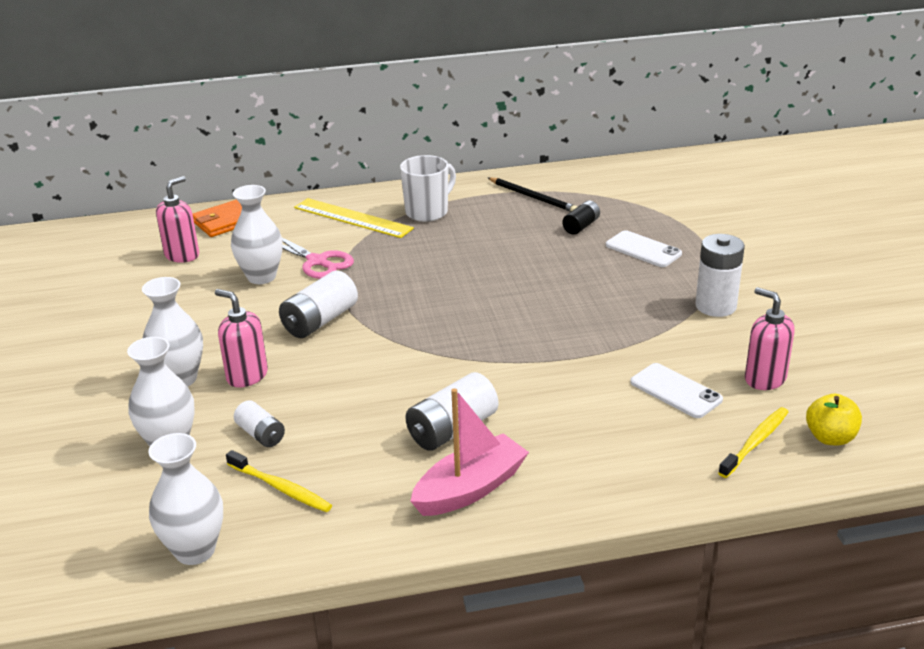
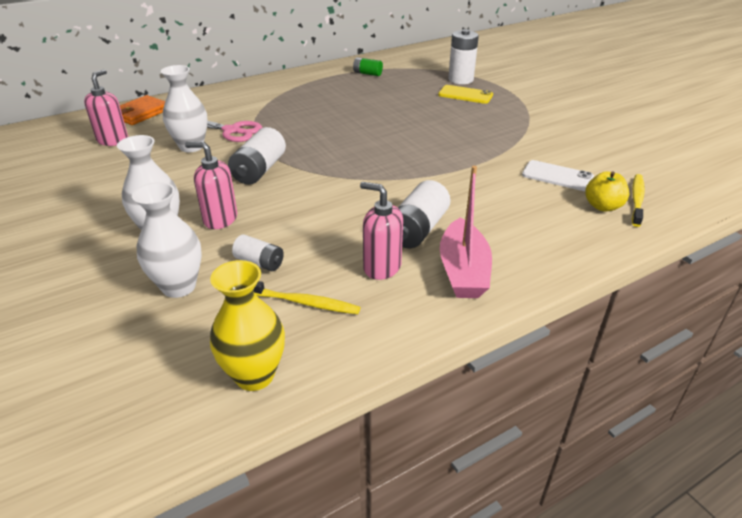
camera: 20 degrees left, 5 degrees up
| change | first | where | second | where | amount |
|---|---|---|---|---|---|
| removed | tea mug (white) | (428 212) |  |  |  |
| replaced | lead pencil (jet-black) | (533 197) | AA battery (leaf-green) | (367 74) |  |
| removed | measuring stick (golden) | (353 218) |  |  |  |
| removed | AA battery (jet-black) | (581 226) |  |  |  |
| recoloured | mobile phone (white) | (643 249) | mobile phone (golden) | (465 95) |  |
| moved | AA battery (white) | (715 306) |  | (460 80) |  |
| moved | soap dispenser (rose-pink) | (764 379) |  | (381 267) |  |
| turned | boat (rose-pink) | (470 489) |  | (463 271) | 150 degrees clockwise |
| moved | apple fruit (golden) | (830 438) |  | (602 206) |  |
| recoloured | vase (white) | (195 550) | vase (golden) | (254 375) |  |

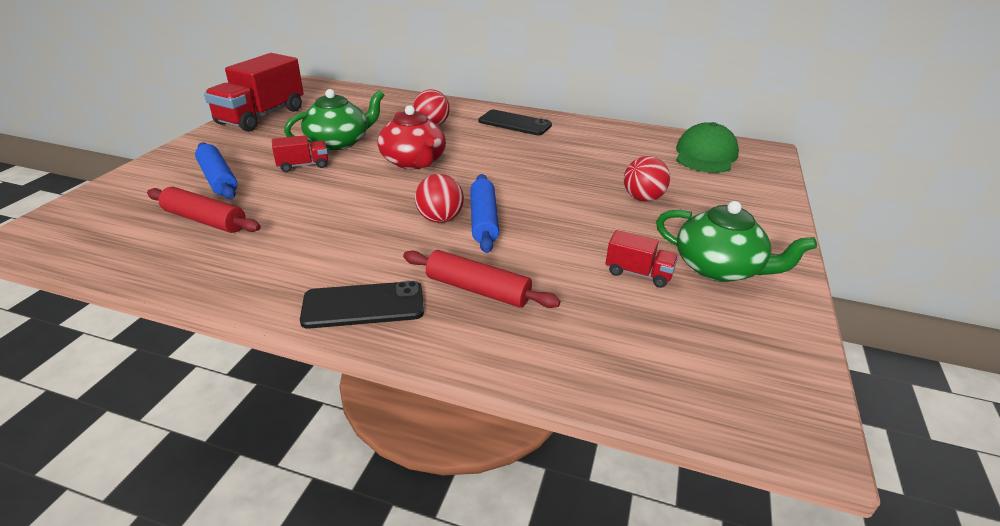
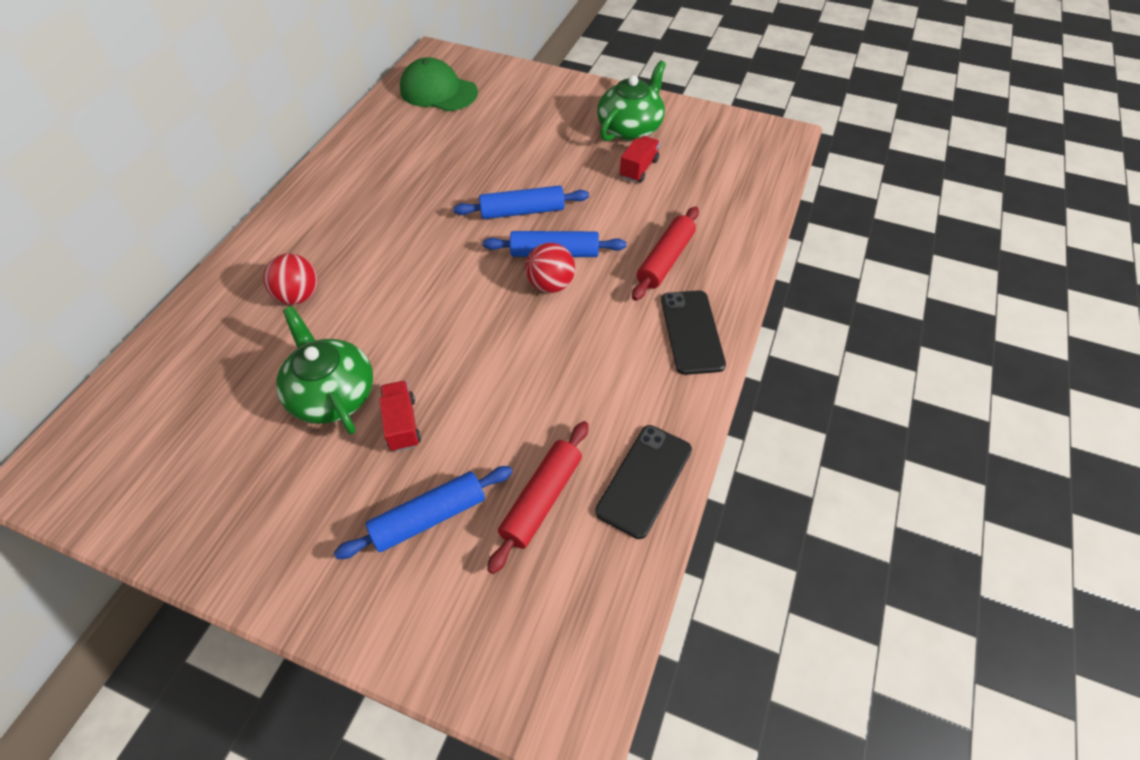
camera: 85 degrees left, 20 degrees up
| change | first | where | second | where | amount |
|---|---|---|---|---|---|
| removed | toy truck (red) | (261 116) |  |  |  |
| removed | tea pot (red) | (414 162) |  |  |  |
| moved | mobile phone (jet-black) | (514 123) |  | (644 480) |  |
| removed | play ball (red) | (642 198) |  |  |  |
| added |  |  | pastry roller (blue) | (522 211) |  |

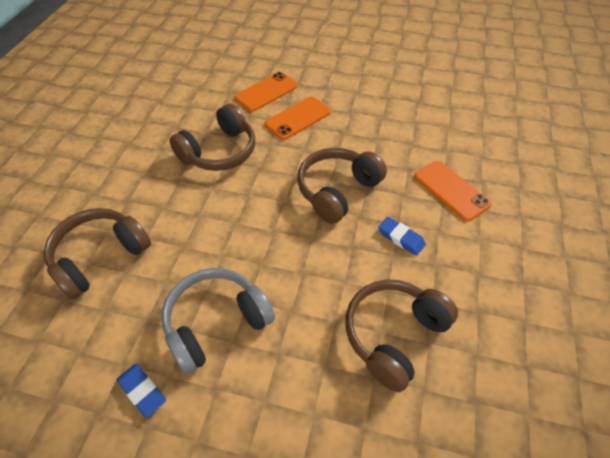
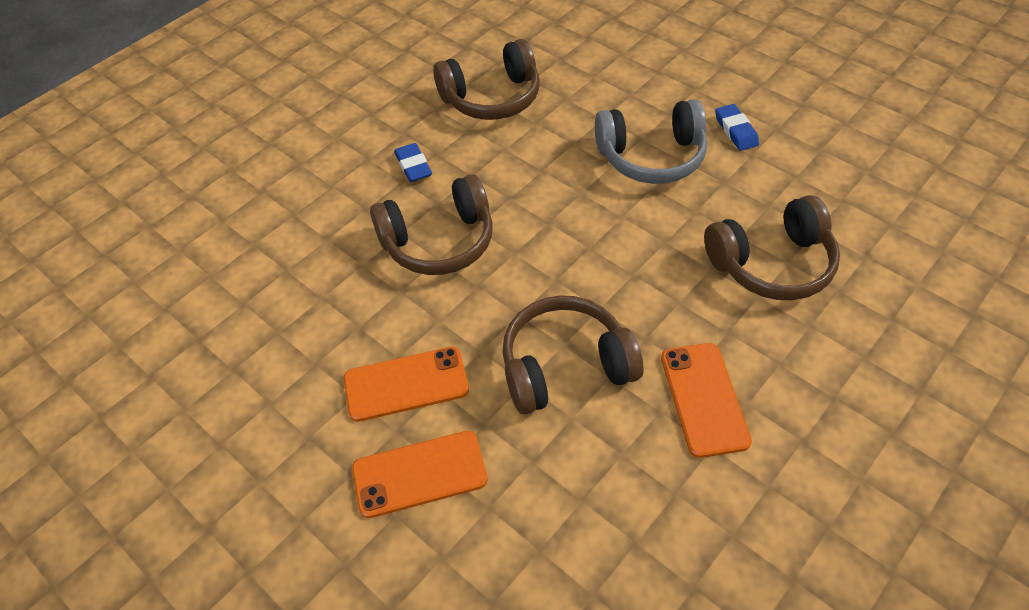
camera: 150 degrees left, 0 degrees up
| change | first | where | second | where | amount |
|---|---|---|---|---|---|
| moved | mobile phone (orange) | (451 190) |  | (704 399) |  |

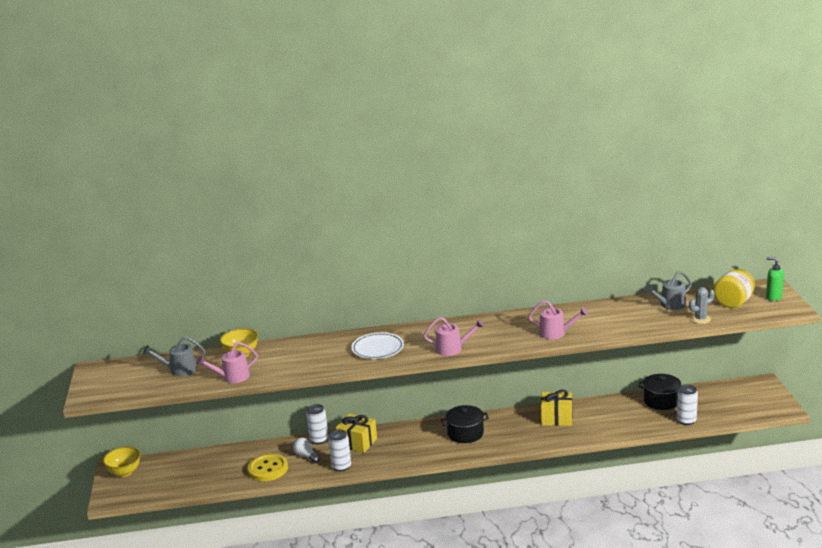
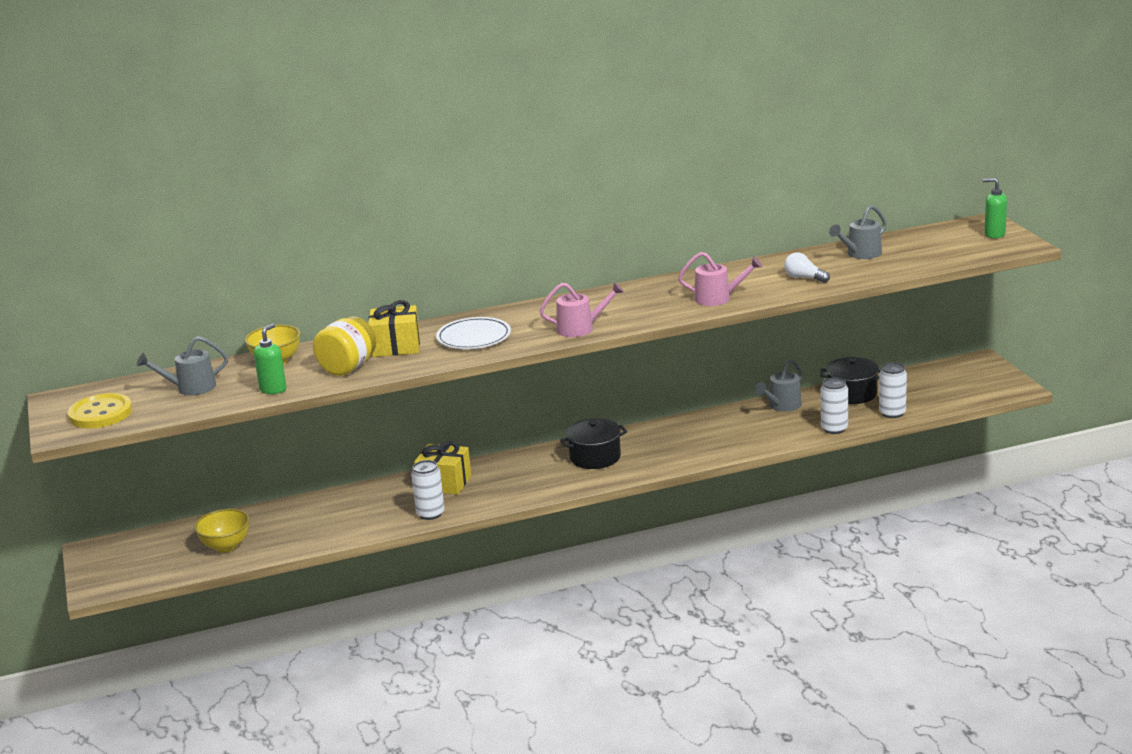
camera: 10 degrees left, 0 degrees up
| change | first | where | second | where | amount |
|---|---|---|---|---|---|
| moved | jam jar (golden) | (733 302) |  | (348 368) |  |
| removed | cactus (grey) | (700 319) |  |  |  |
| replaced | watering pot (rose-pink) | (232 377) | soap dispenser (leaf-green) | (273 389) |  |
| moved | wrapped gift (golden) | (556 418) |  | (396 347) |  |
| moved | tin (white) | (319 439) |  | (834 429) |  |
| moved | lightbulb (white) | (306 456) |  | (804 278) |  |
| moved | deep dish (golden) | (124 472) |  | (226 546) |  |
| moved | button (golden) | (268 469) |  | (100 413) |  |
| added |  |  | watering pot (grey) | (782 406) |  |

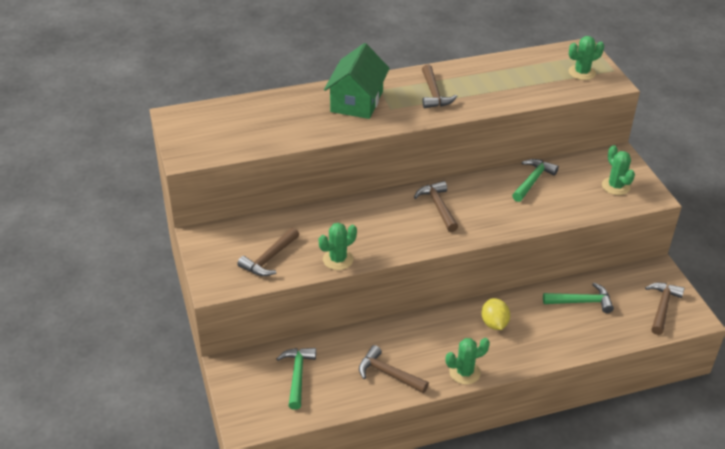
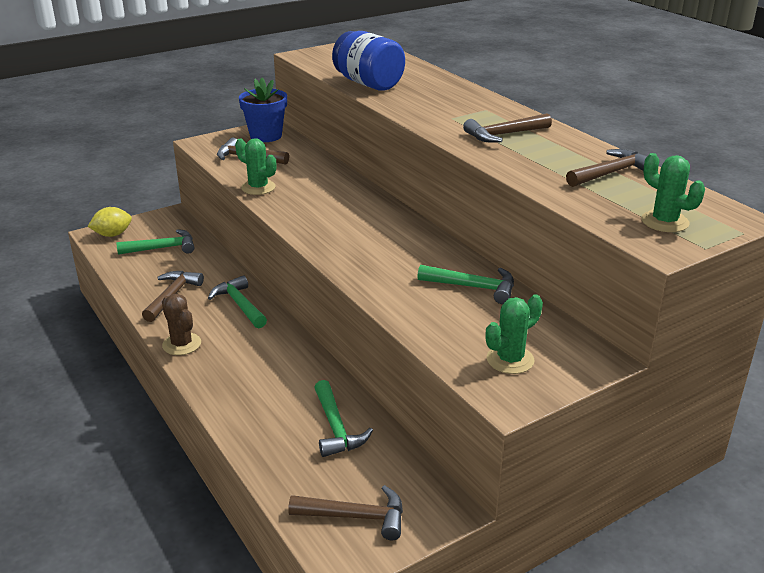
camera: 75 degrees right, 10 degrees down
| change | first | where | second | where | amount |
|---|---|---|---|---|---|
| removed | toy house (leaf-green) | (356 101) |  |  |  |
| moved | claw hammer (dark brown) | (438 206) |  | (611 173) |  |
| moved | lemon (golden) | (494 323) |  | (112 235) |  |
| recoloured | cactus (leaf-green) | (464 372) | cactus (dark brown) | (182 344) |  |
| added |  |  | jam jar (blue) | (368 84) |  |
| added |  |  | plant pot (blue) | (266 136) |  |
| added |  |  | claw hammer (leaf-green) | (239 304) |  |

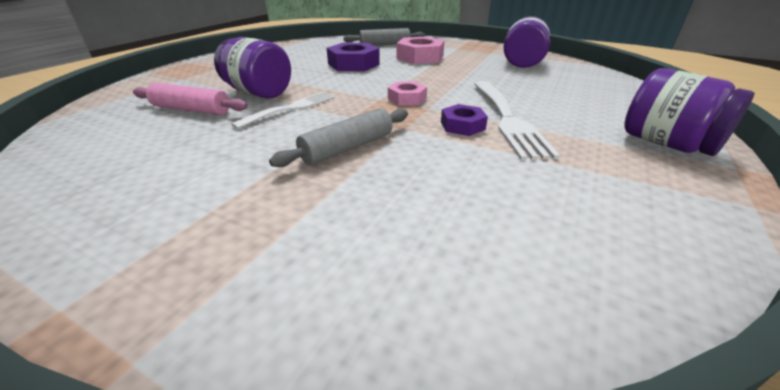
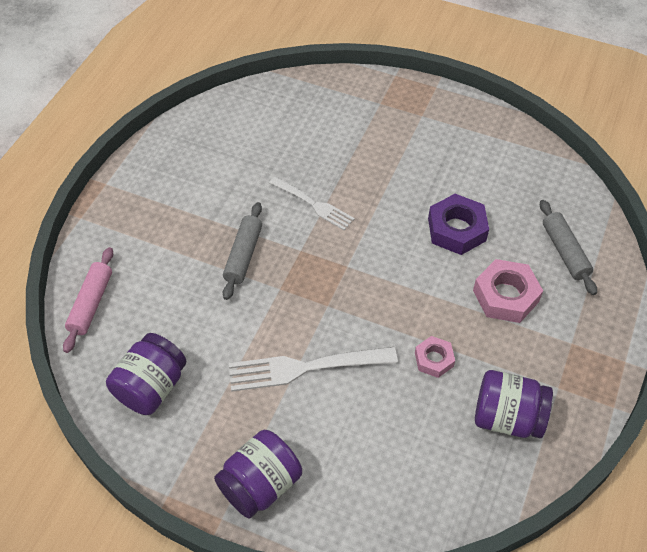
camera: 85 degrees right, 20 degrees up
| change | first | where | second | where | amount |
|---|---|---|---|---|---|
| moved | jam jar (purple) | (258 92) |  | (151 387) |  |
| moved | hexagon nut (rose-pink) | (407 98) |  | (434 359) |  |
| moved | pastry roller (rose-pink) | (191 109) |  | (91 304) |  |
| removed | hexagon nut (purple) | (462 125) |  |  |  |
| turned | pastry roller (grey) | (347 147) |  | (243 255) | 60 degrees clockwise |

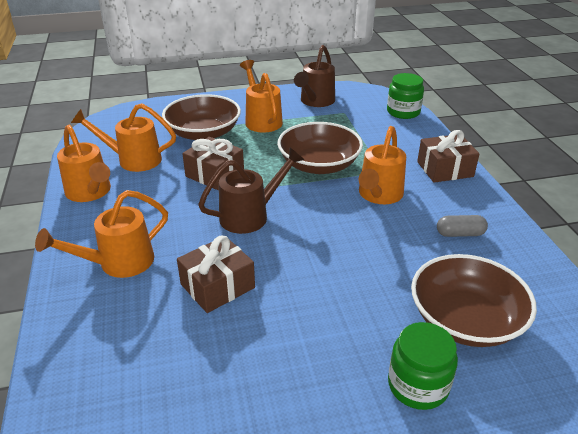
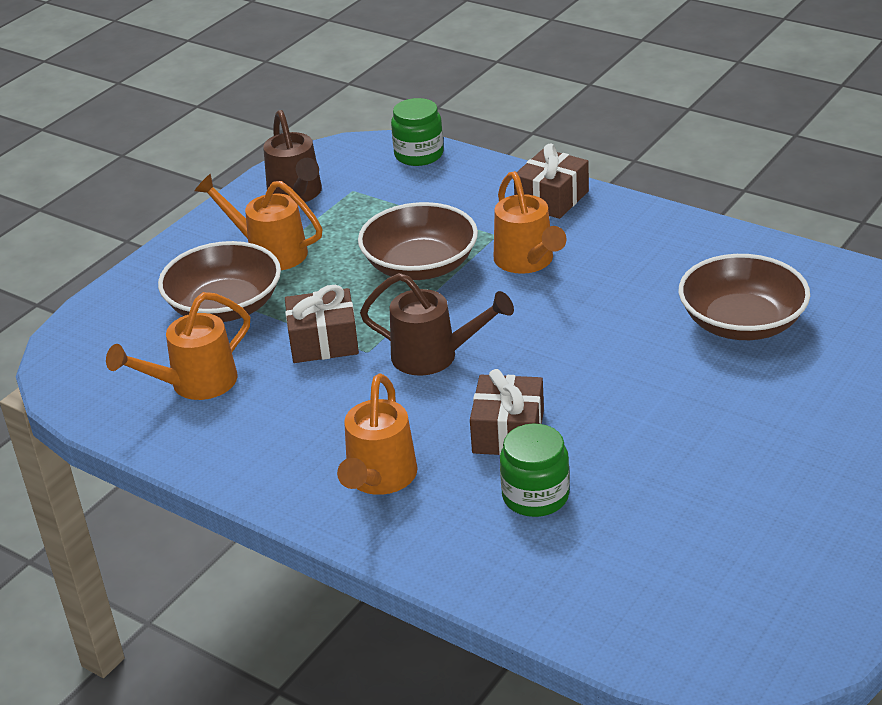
camera: 40 degrees left, 0 degrees up
| change | first | where | second | where | amount |
|---|---|---|---|---|---|
| removed | watering pot (orange) | (90 192) |  |  |  |
| turned | watering pot (dark brown) | (250 215) |  | (434 356) | 90 degrees clockwise |
| removed | pill shape (grey) | (460 234) |  |  |  |
| moved | jam jar (leaf-green) | (418 385) |  | (535 496) |  |

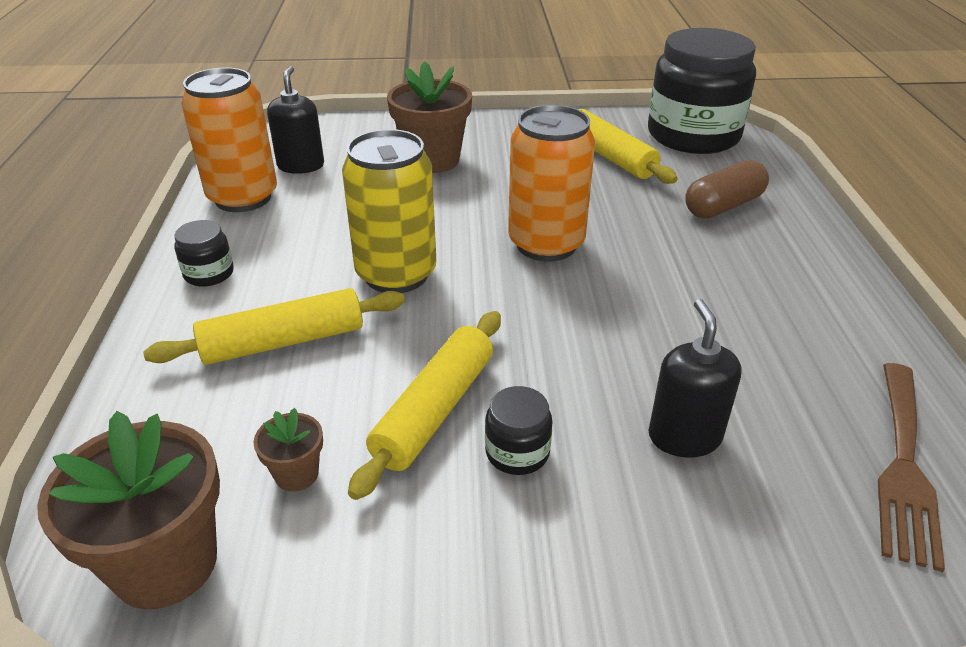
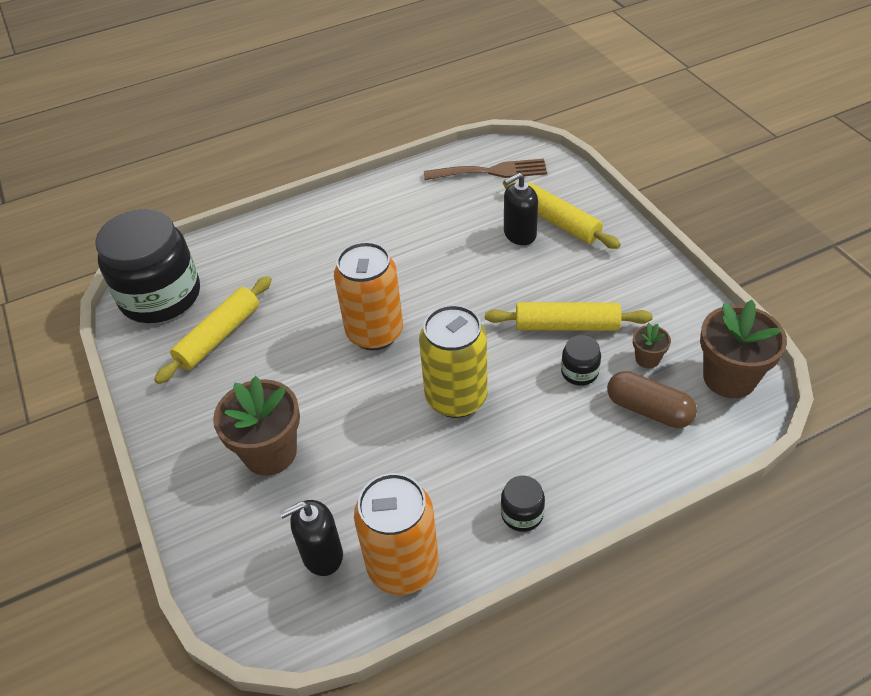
camera: 110 degrees left, 10 degrees up
| change | first | where | second | where | amount |
|---|---|---|---|---|---|
| moved | pill shape (dark brown) | (723 206) |  | (648 409) |  |
| moved | pastry roller (golden) | (283 342) |  | (558 222) |  |
| moved | jam jar (jet-black) | (517 452) |  | (579 372) |  |

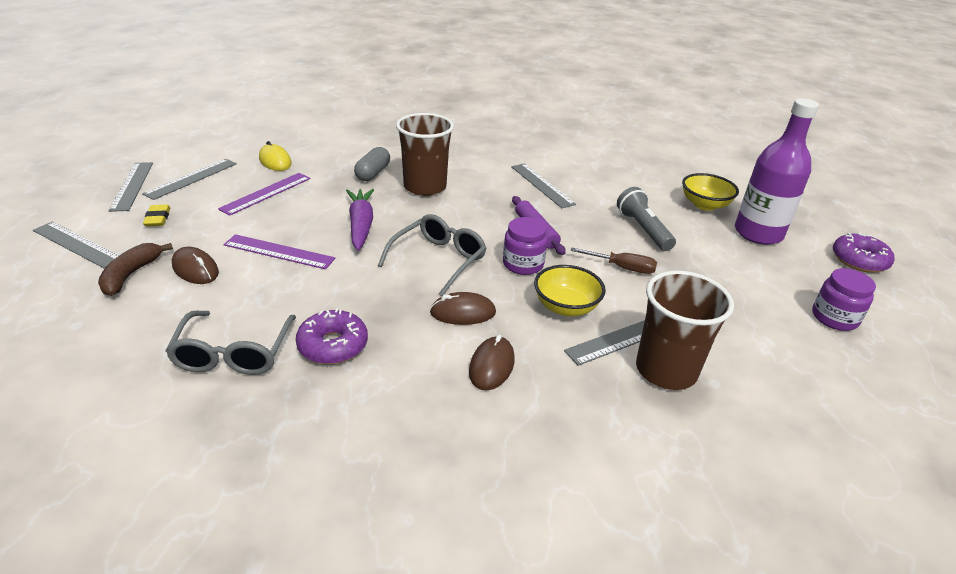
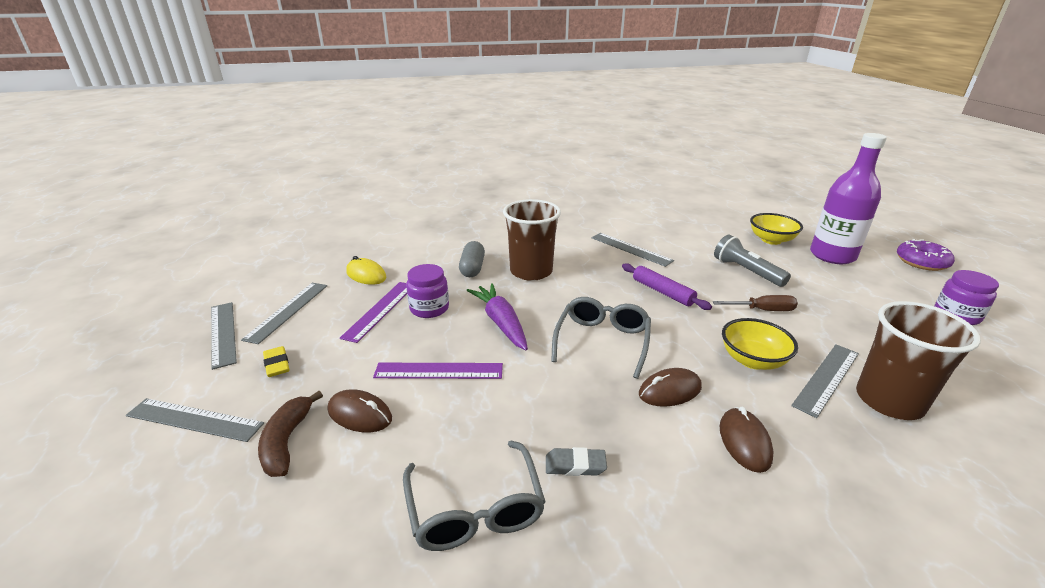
camera: 15 degrees left, 5 degrees down
| change | first | where | second | where | amount |
|---|---|---|---|---|---|
| moved | jam jar (purple) | (523 264) |  | (429 308) |  |
| replaced | glazed donut (purple) | (333 345) | eraser (grey) | (575 465) |  |

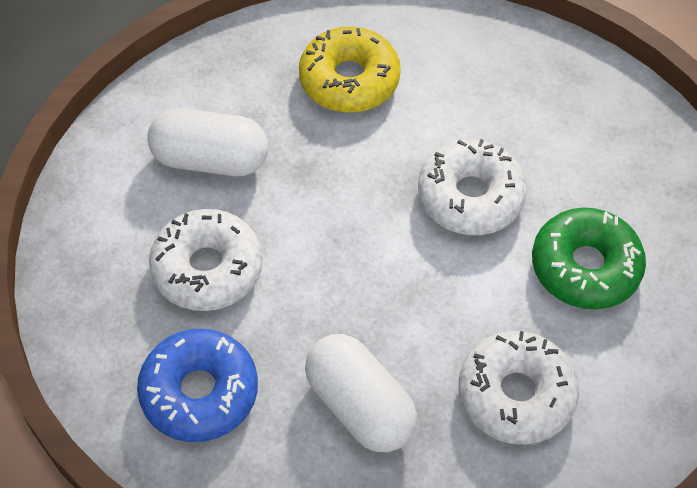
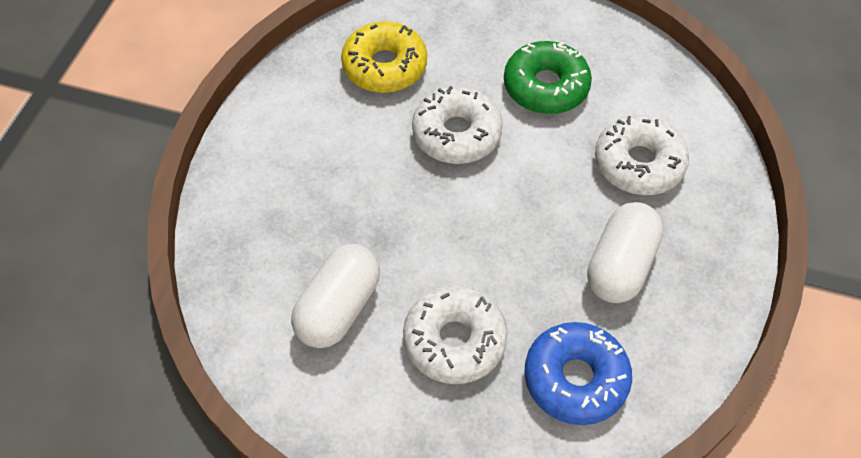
camera: 70 degrees left, 0 degrees up
| change | first | where | second | where | amount |
|---|---|---|---|---|---|
| moved | glazed donut (golden) | (349 80) |  | (384 66) |  |
| turned | pill shape (white) | (359 406) |  | (620 265) | 45 degrees counterclockwise |

